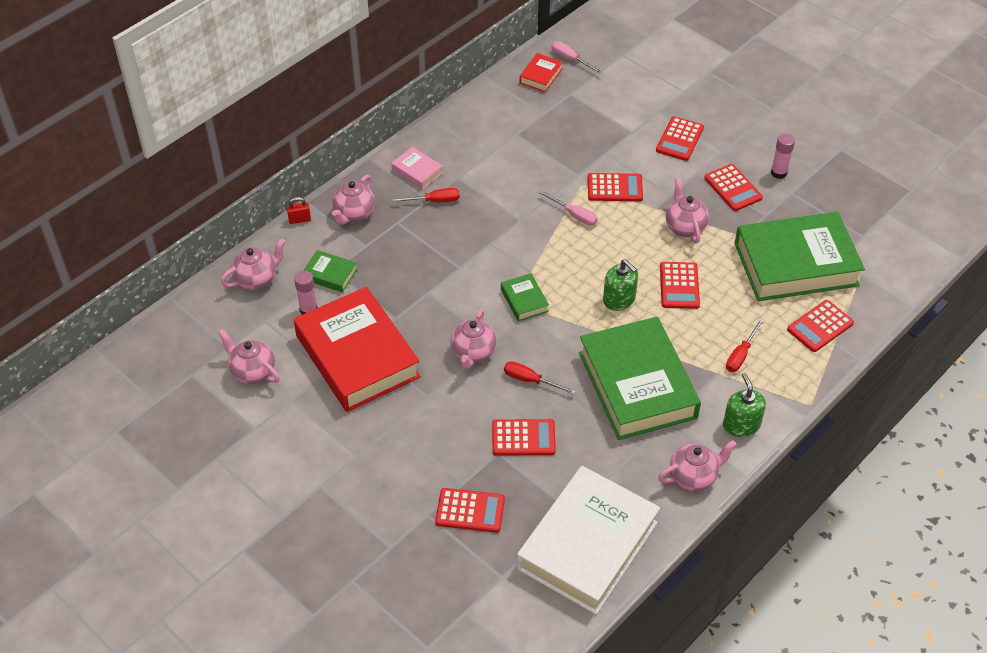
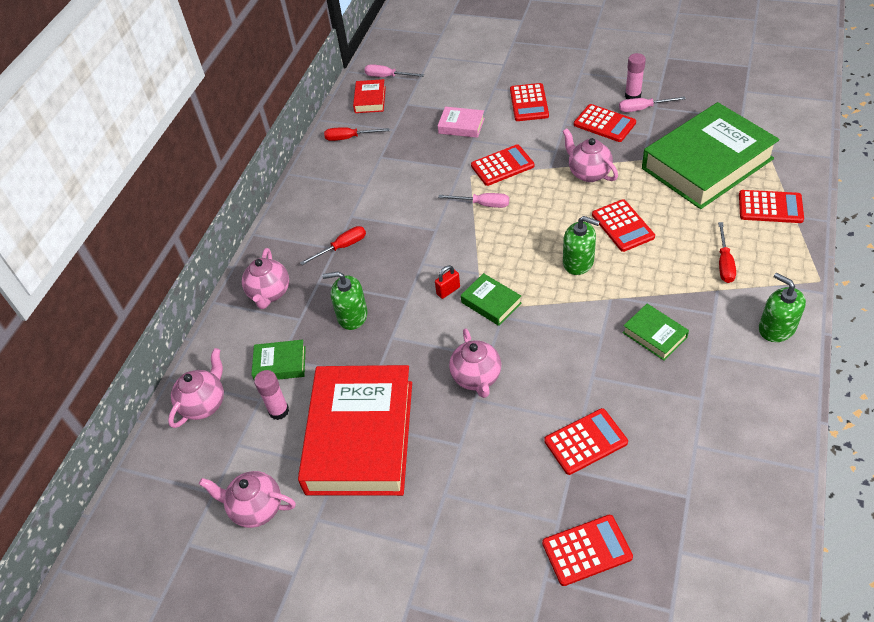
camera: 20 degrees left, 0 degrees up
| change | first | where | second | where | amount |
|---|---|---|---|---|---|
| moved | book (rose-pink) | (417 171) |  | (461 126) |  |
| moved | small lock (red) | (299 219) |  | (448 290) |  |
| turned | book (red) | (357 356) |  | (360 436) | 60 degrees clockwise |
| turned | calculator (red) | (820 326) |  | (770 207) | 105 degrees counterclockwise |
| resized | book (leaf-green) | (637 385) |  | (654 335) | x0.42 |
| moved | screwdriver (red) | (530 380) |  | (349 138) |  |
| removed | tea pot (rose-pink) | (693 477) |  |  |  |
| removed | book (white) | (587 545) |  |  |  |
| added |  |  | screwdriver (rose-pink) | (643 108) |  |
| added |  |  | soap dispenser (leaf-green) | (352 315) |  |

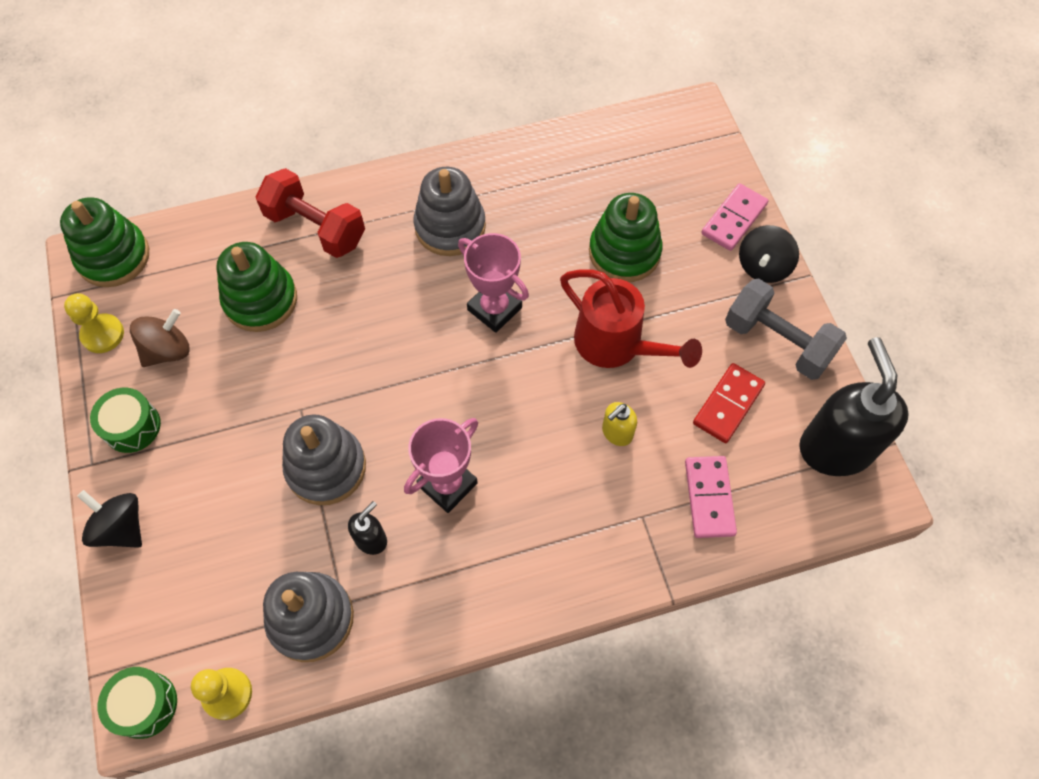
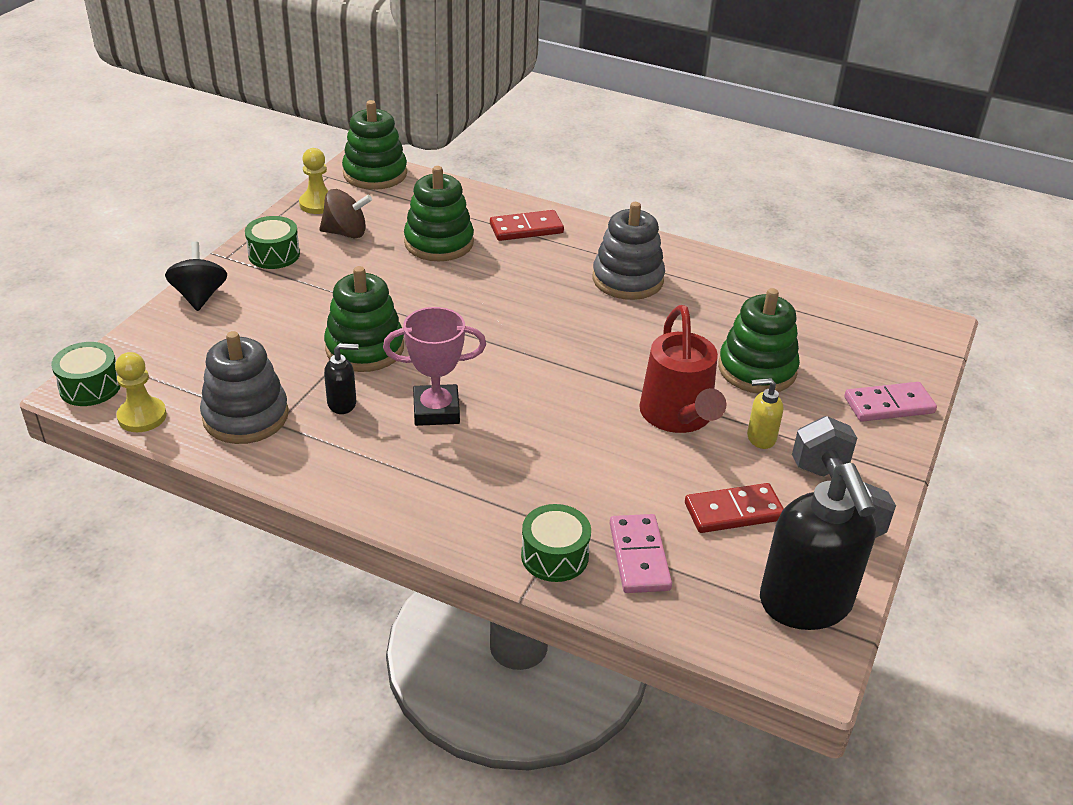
camera: 40 degrees right, 25 degrees down
| change | first | where | second | where | amount |
|---|---|---|---|---|---|
| replaced | dumbbell (red) | (316 228) | domino piece (red) | (526 229) |  |
| removed | whirligig (jet-black) | (763 266) |  |  |  |
| removed | prize cup (rose-pink) | (494 309) |  |  |  |
| turned | soap dispenser (jet-black) | (835 447) |  | (805 604) | 135 degrees clockwise |
| moved | soap dispenser (golden) | (616 433) |  | (760 438) |  |
| recoloured | stacking rings (grey) | (326 467) | stacking rings (leaf-green) | (365 348) |  |
| turned | domino piece (rose-pink) | (709 498) |  | (639 556) | 45 degrees counterclockwise |
| added |  |  | drum (leaf-green) | (554 556) |  |

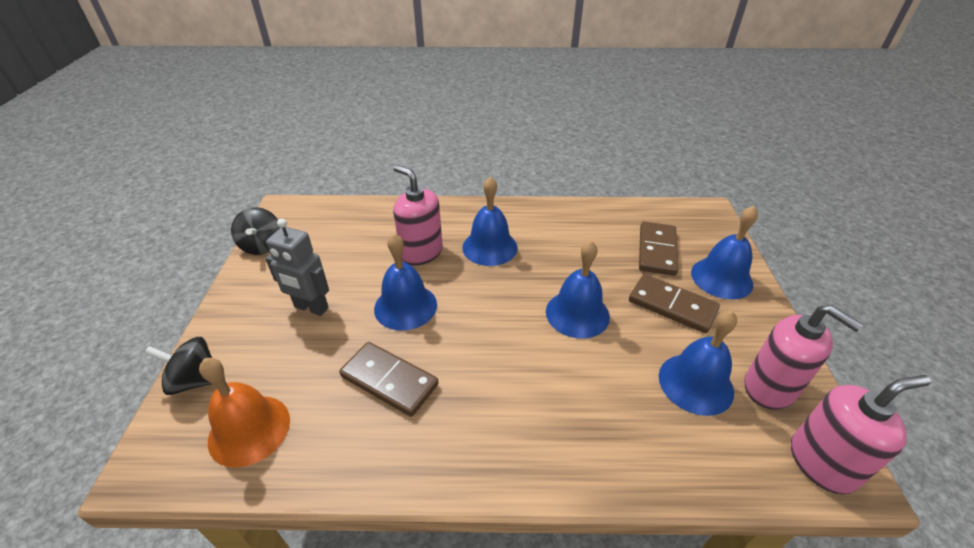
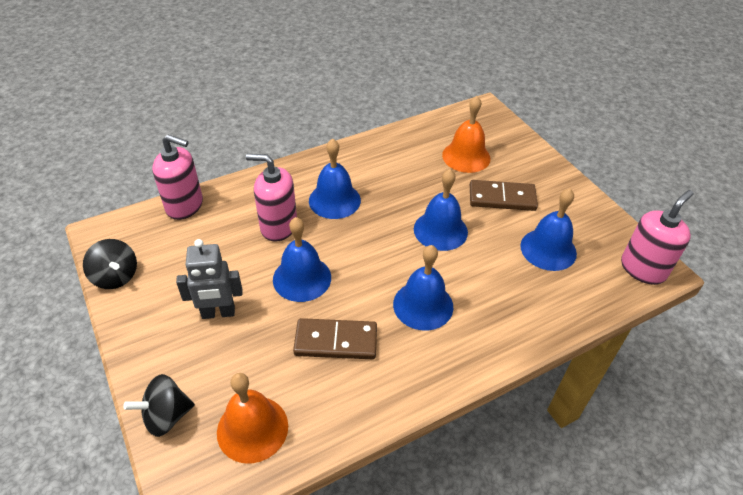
camera: 30 degrees left, 5 degrees up
| change | first | where | second | where | amount |
|---|---|---|---|---|---|
| moved | hand bell (blue) | (721 278) |  | (423 305) |  |
| replaced | domino piece (dark brown) | (656 250) | hand bell (orange) | (466 156) |  |
| moved | soap dispenser (rose-pink) | (770 388) |  | (185 206) |  |

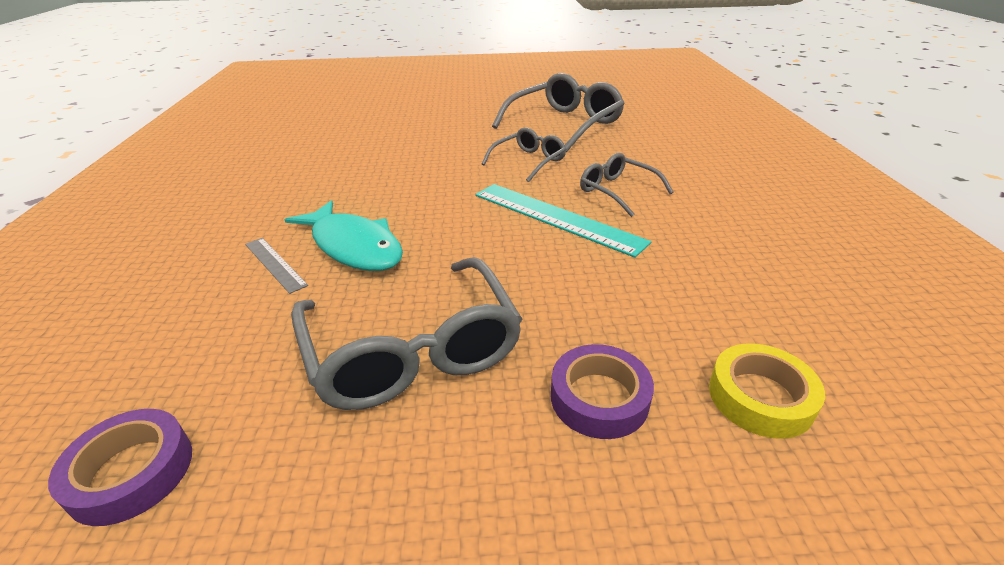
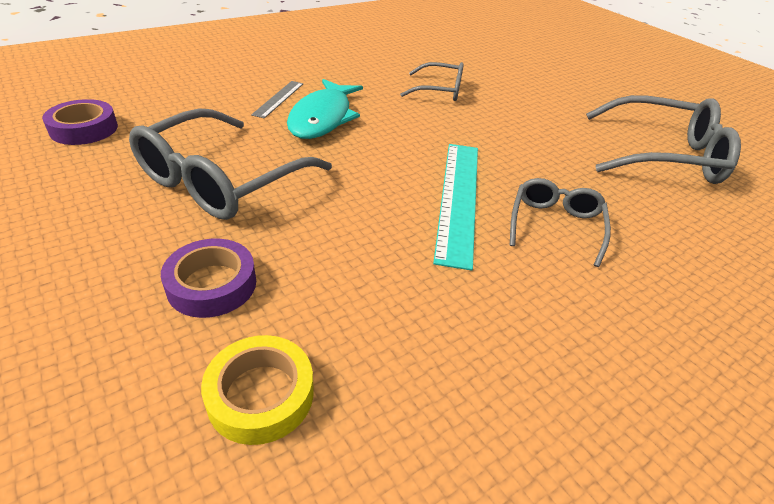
camera: 55 degrees right, 5 degrees up
| change | first | where | second | where | amount |
|---|---|---|---|---|---|
| moved | spectacles (grey) | (529 161) |  | (440 90) |  |

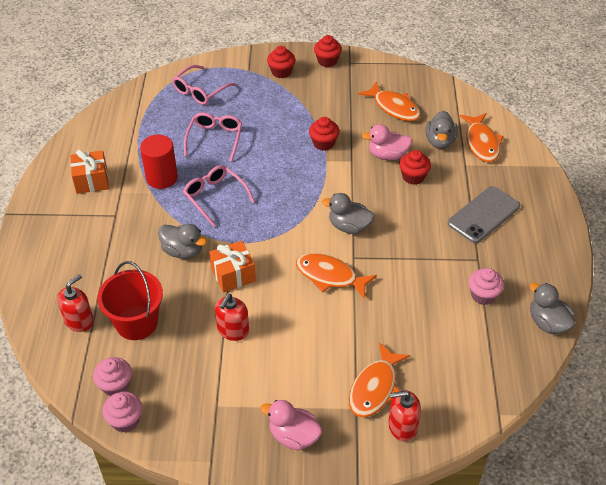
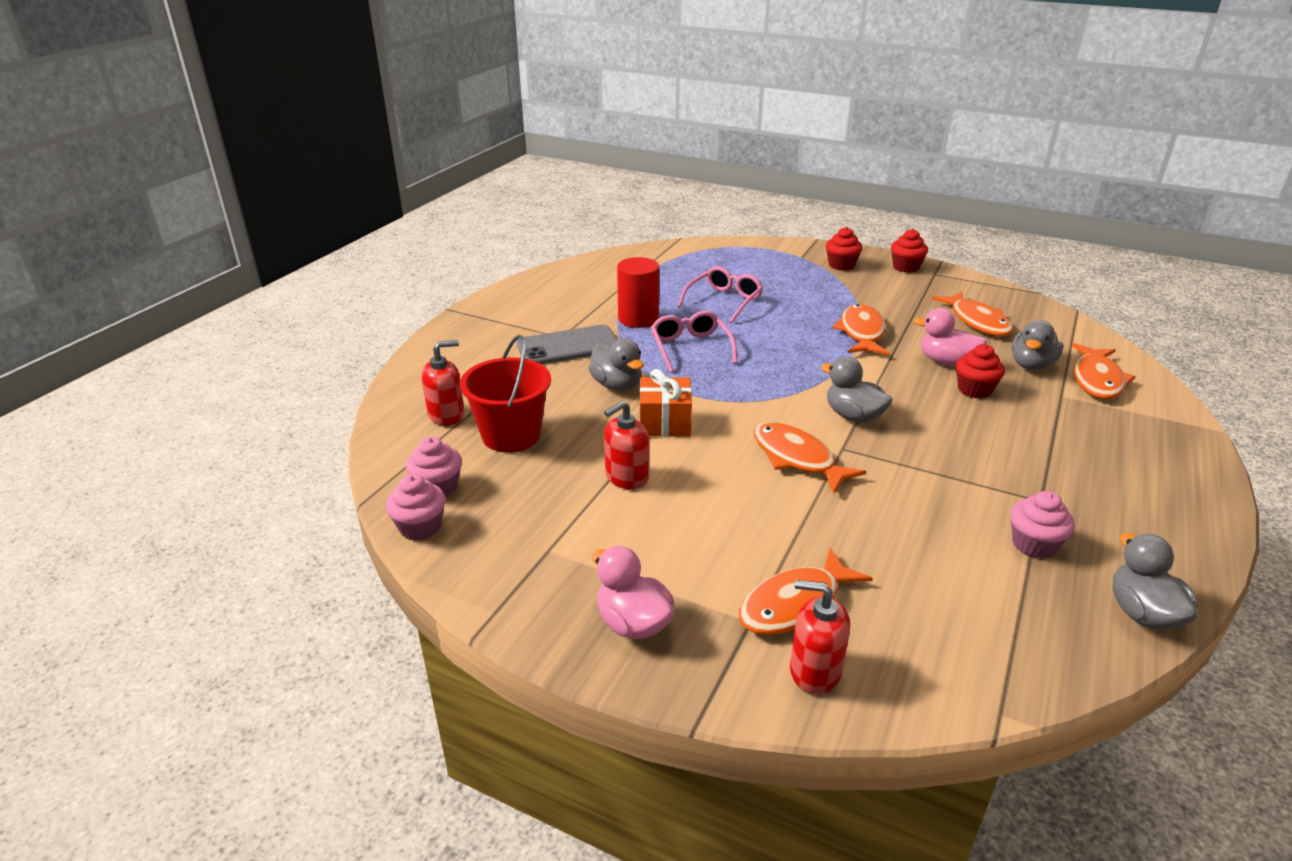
camera: 25 degrees right, 15 degrees down
| change | first | where | second | where | amount |
|---|---|---|---|---|---|
| removed | spectacles (rose-pink) | (200 91) |  |  |  |
| replaced | cupcake (red) | (323 143) | toy fish (orange) | (861 333) |  |
| removed | wrapped gift (orange) | (92 181) |  |  |  |
| moved | mobile phone (grey) | (483 215) |  | (568 346) |  |

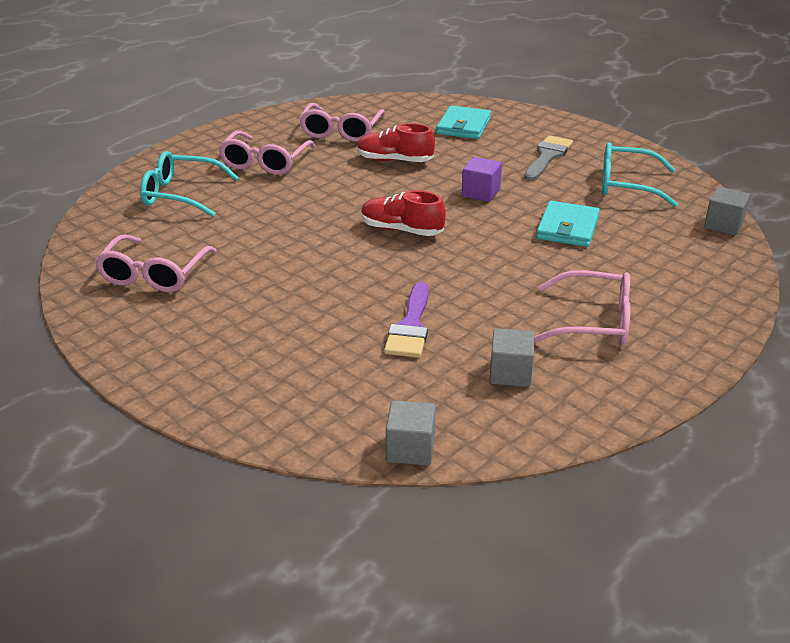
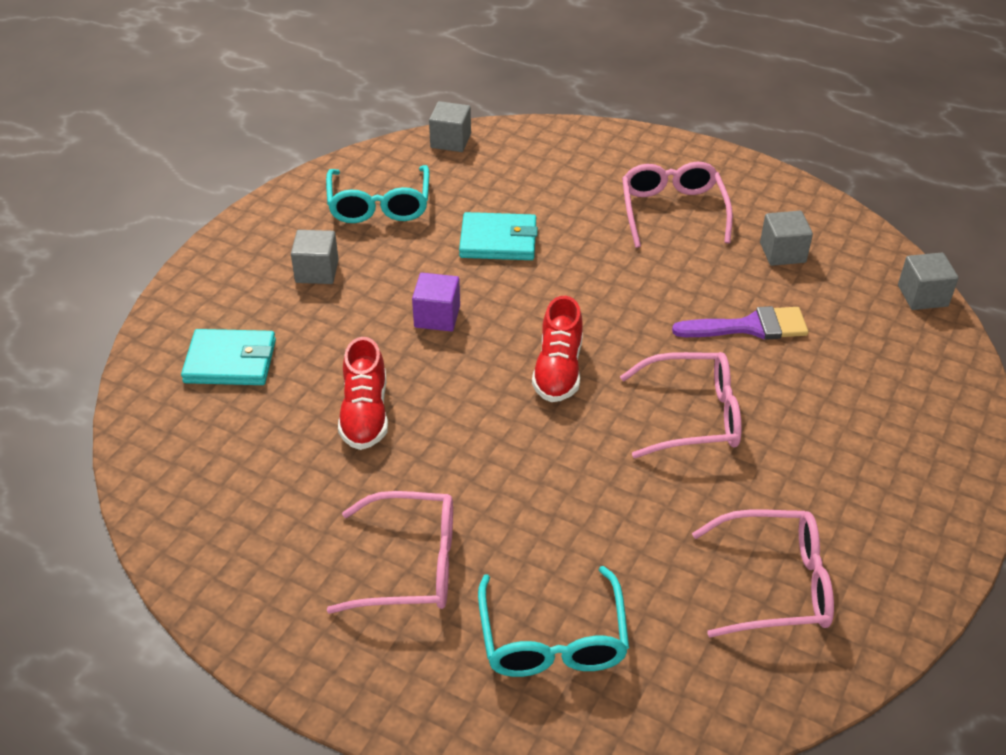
camera: 105 degrees left, 10 degrees up
| change | first | where | second | where | amount |
|---|---|---|---|---|---|
| moved | spectacles (rose-pink) | (341 131) |  | (693 416) |  |
| replaced | brush (grey) | (547 157) | cube (grey) | (317 271) |  |

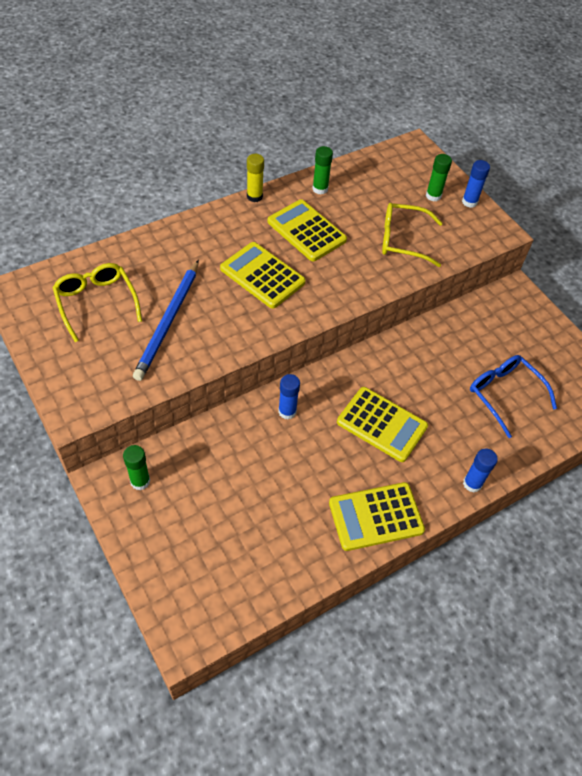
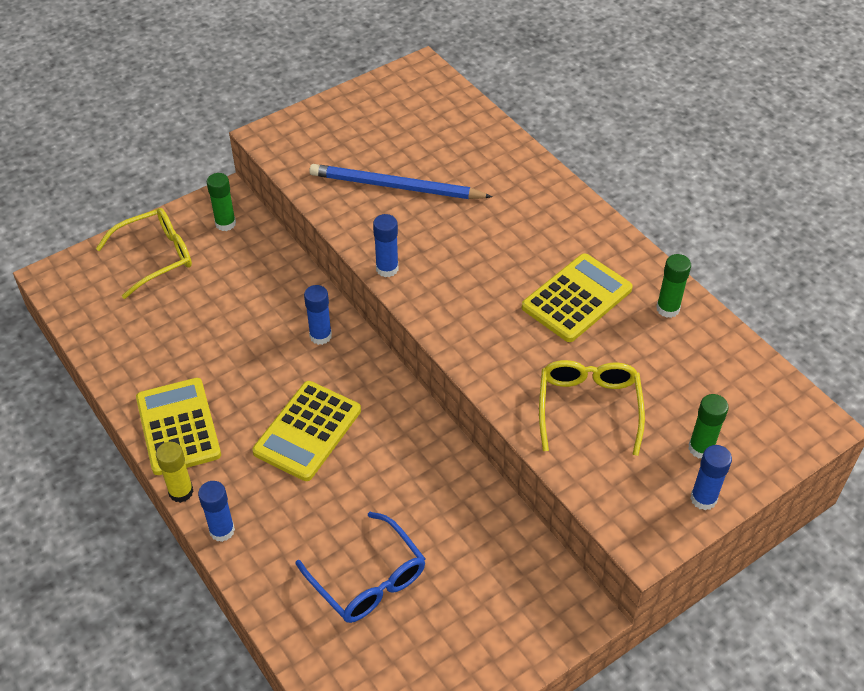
camera: 90 degrees right, 5 degrees down
| change | first | where | second | where | amount |
|---|---|---|---|---|---|
| moved | glue stick (golden) | (254 196) |  | (181 492) |  |
| removed | calculator (golden) | (262 276) |  |  |  |
| moved | spectacles (golden) | (96 302) |  | (155 257) |  |
| turned | spectacles (blue) | (504 394) |  | (368 579) | 90 degrees clockwise |
| added |  |  | glue stick (blue) | (387 269) |  |

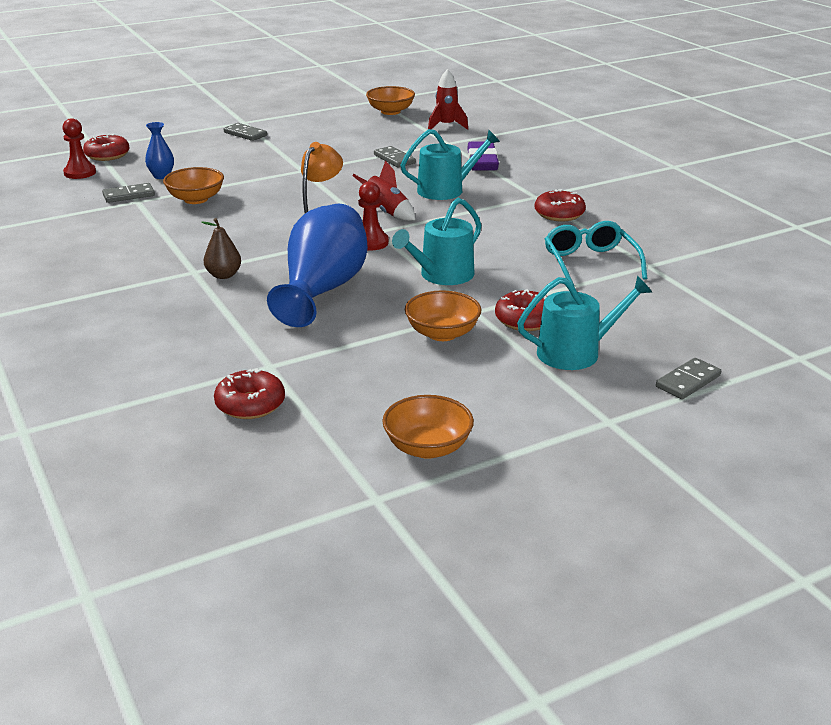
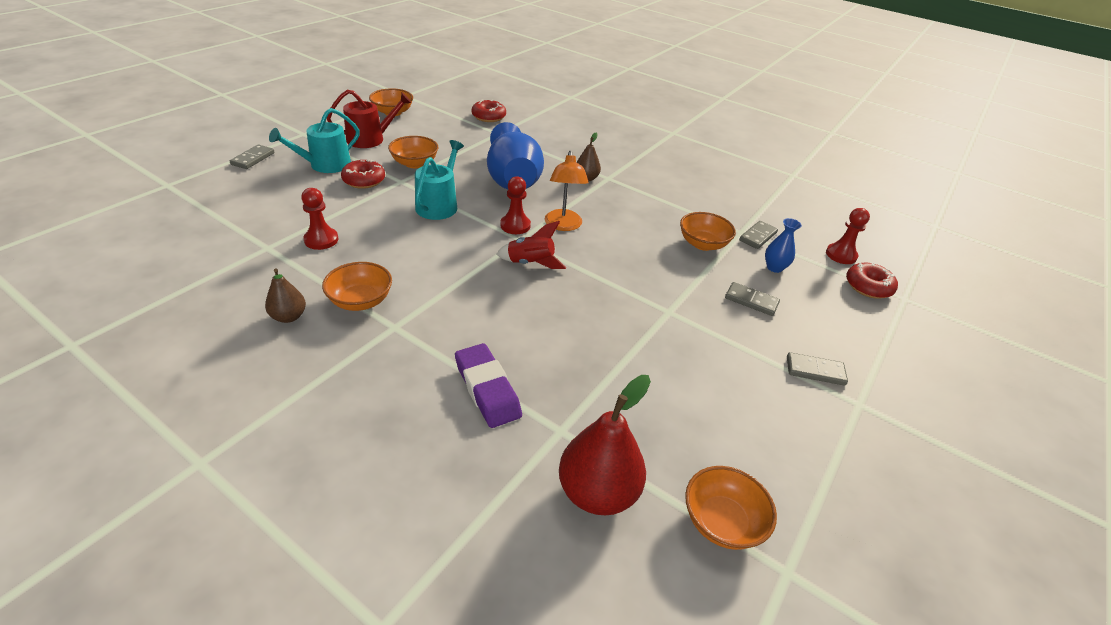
camera: 150 degrees right, 10 degrees up
| change | first | where | second | where | amount |
|---|---|---|---|---|---|
| replaced | spaceship (red) | (446 126) | pear (red) | (597 492) |  |
| removed | watering pot (turquoise) | (446 190) |  |  |  |
| moved | domino piece (grey) | (394 159) |  | (751 301) |  |
| replaced | glazed donut (red) | (559 214) | deep dish (orange) | (361 301) |  |
| replaced | spectacles (turquoise) | (590 263) | chess pawn (red) | (321 240) |  |
| added |  |  | watering pot (red) | (370 139) |  |
| added |  |  | pear (dark brown) | (289 317) |  |

